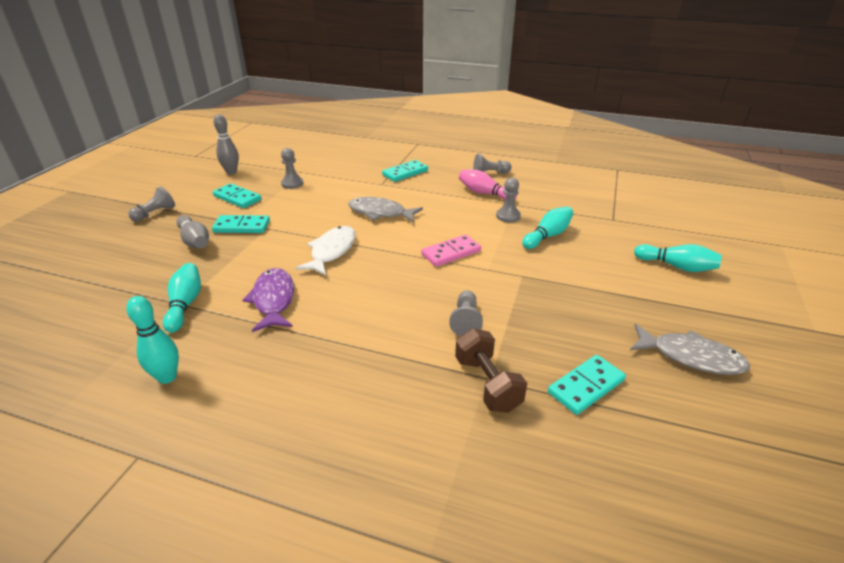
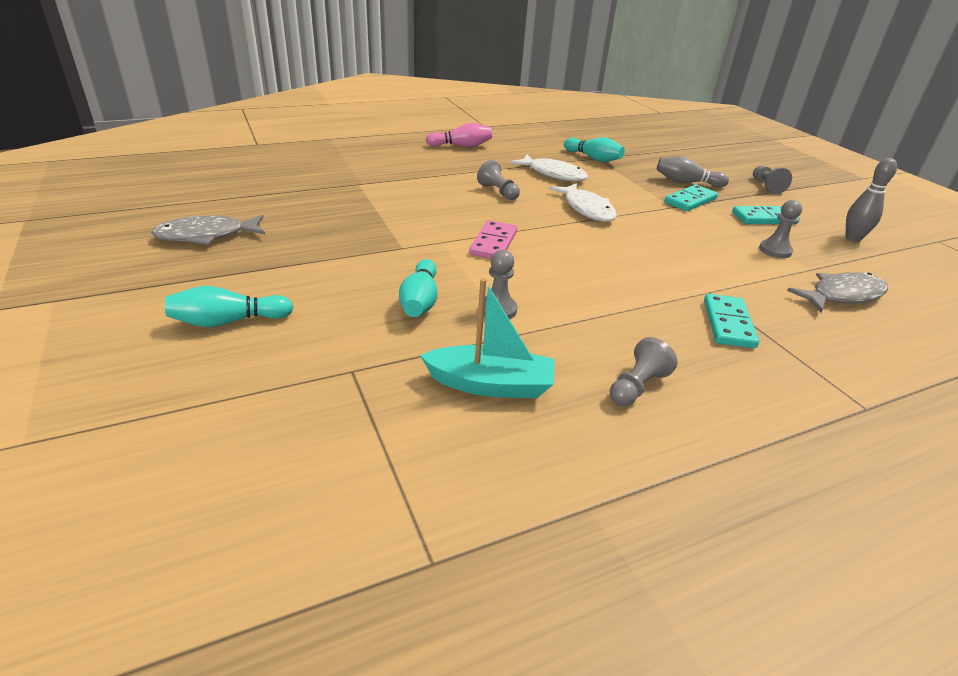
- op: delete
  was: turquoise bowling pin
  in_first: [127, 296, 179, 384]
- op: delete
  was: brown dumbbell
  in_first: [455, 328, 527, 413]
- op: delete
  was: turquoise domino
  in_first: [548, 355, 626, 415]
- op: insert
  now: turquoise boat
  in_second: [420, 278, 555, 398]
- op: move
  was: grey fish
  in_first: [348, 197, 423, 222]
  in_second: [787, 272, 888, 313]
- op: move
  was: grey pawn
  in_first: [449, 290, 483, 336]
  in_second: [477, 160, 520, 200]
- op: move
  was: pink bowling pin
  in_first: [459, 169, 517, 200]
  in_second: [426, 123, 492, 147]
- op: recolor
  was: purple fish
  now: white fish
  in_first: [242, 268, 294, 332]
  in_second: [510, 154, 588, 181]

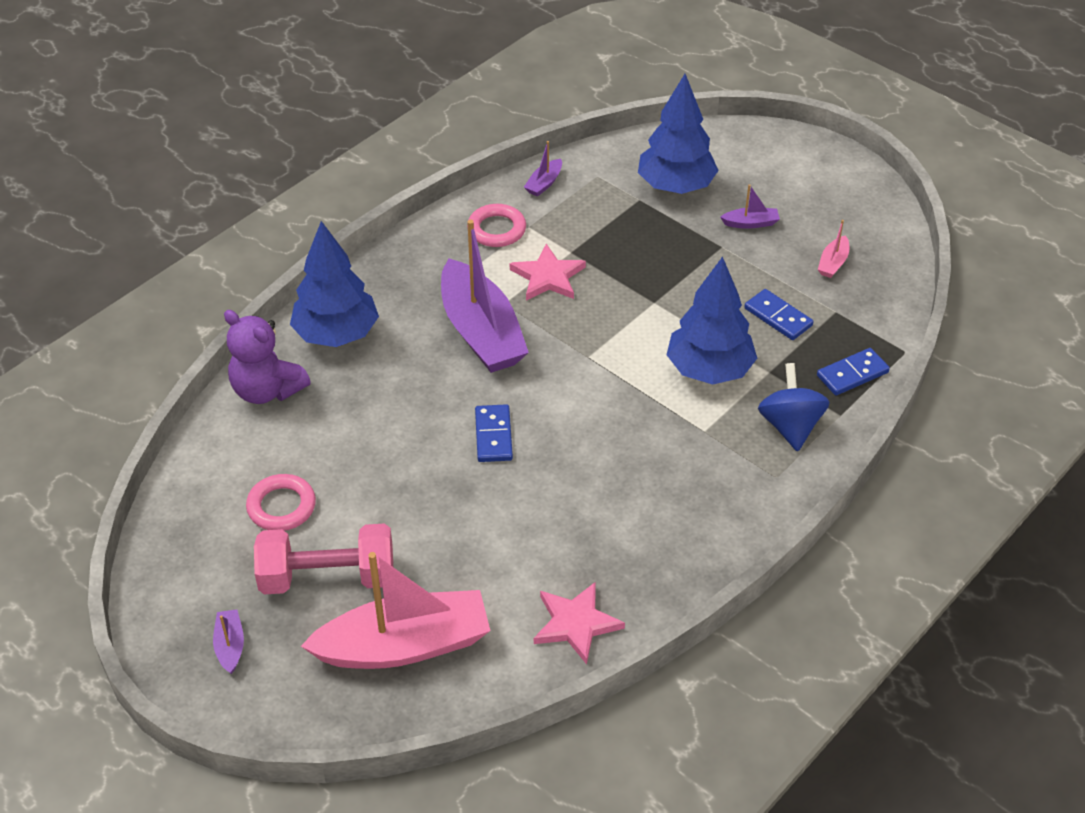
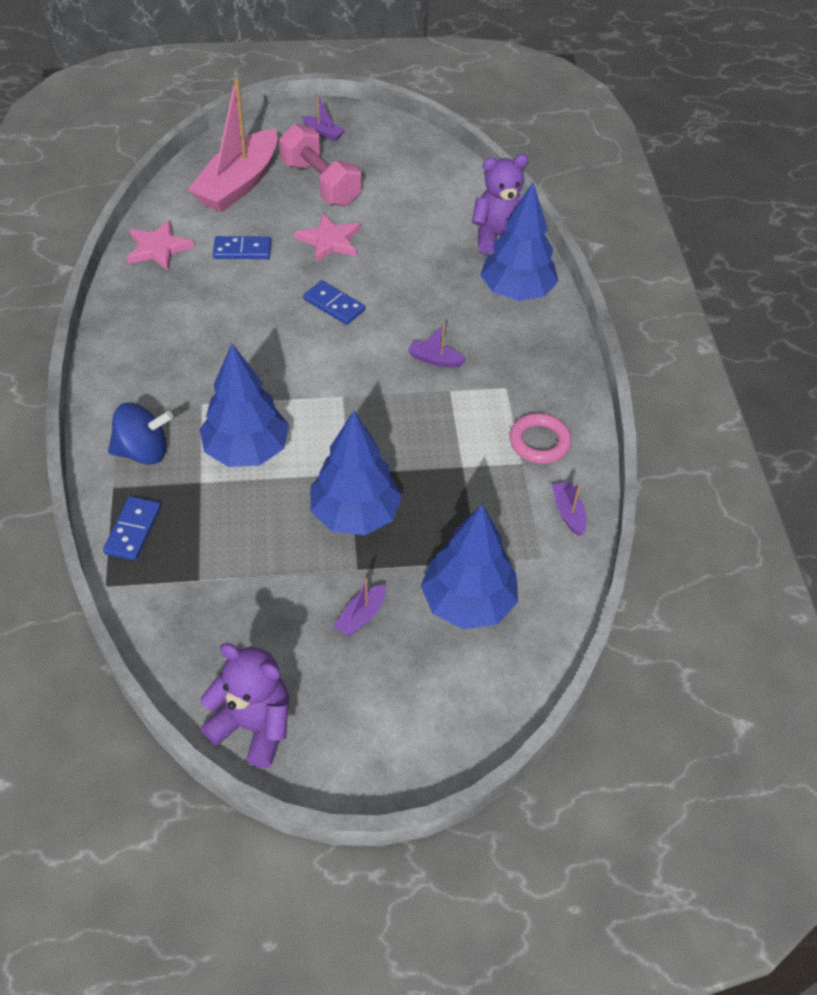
- op: delete
  was: pink ring
  in_first: [246, 474, 316, 531]
- op: delete
  was: pink boat
  in_first: [818, 220, 849, 278]
- op: insert
  now: purple teddy bear
  in_second: [200, 643, 289, 768]
- op: insert
  now: blue tree
  in_second: [310, 411, 402, 535]
- op: move
  was: pink star
  in_first: [510, 244, 586, 300]
  in_second: [295, 213, 361, 263]
- op: move
  was: blue domino
  in_first: [745, 289, 814, 340]
  in_second: [213, 236, 271, 259]
- op: rotate
  was: pink dumbbell
  in_first: [254, 523, 393, 595]
  in_second: [279, 124, 361, 206]
  clockwise: -75
- op: rotate
  was: blue spinning top
  in_first: [758, 363, 830, 451]
  in_second: [108, 403, 173, 465]
  clockwise: -45
- op: resize
  was: purple boat
  in_first: [441, 220, 529, 373]
  in_second: [408, 324, 466, 367]
  ratio: 0.4

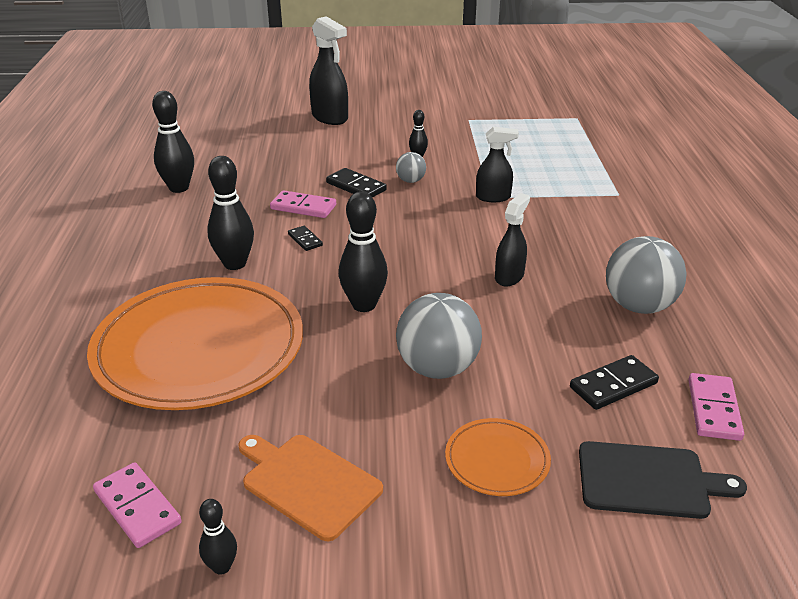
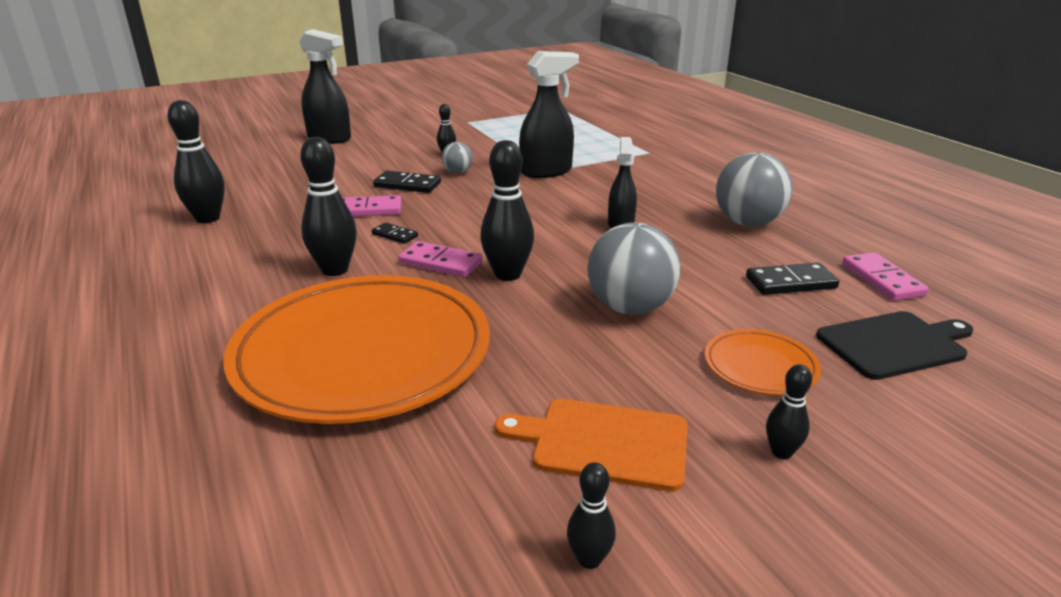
- op: insert
  now: black bowling pin
  in_second: [766, 364, 812, 459]
- op: move
  was: pink domino
  in_first: [93, 462, 181, 548]
  in_second: [398, 241, 483, 277]
- op: rotate
  was: black domino
  in_first: [570, 355, 659, 410]
  in_second: [746, 263, 839, 295]
  clockwise: 45
- op: resize
  was: black spray bottle
  in_first: [476, 127, 519, 202]
  in_second: [519, 51, 579, 178]
  ratio: 1.59

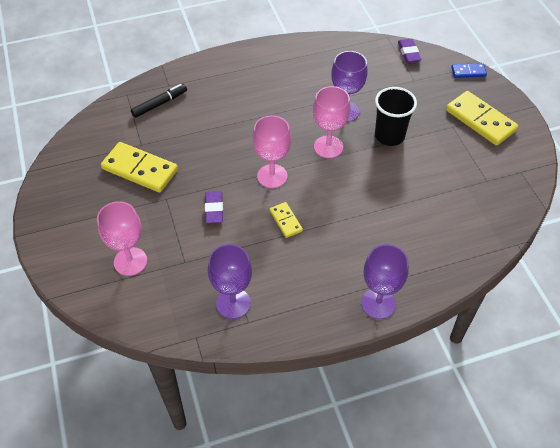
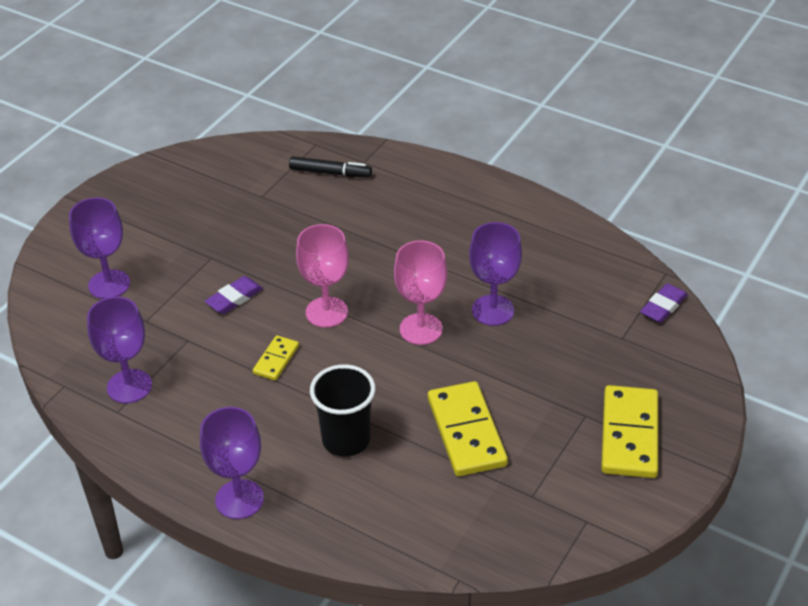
- op: delete
  was: blue domino
  in_first: [451, 63, 487, 78]
- op: move
  was: yellow domino
  in_first: [101, 142, 178, 193]
  in_second: [428, 381, 508, 476]
- op: move
  was: black cup
  in_first: [375, 87, 417, 146]
  in_second: [310, 364, 375, 457]
- op: recolor
  was: pink goblet
  now: purple goblet
  in_first: [97, 201, 147, 276]
  in_second: [69, 198, 130, 299]

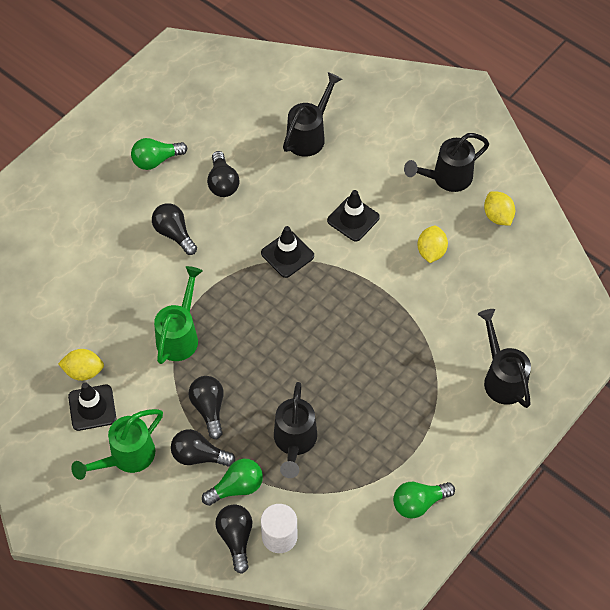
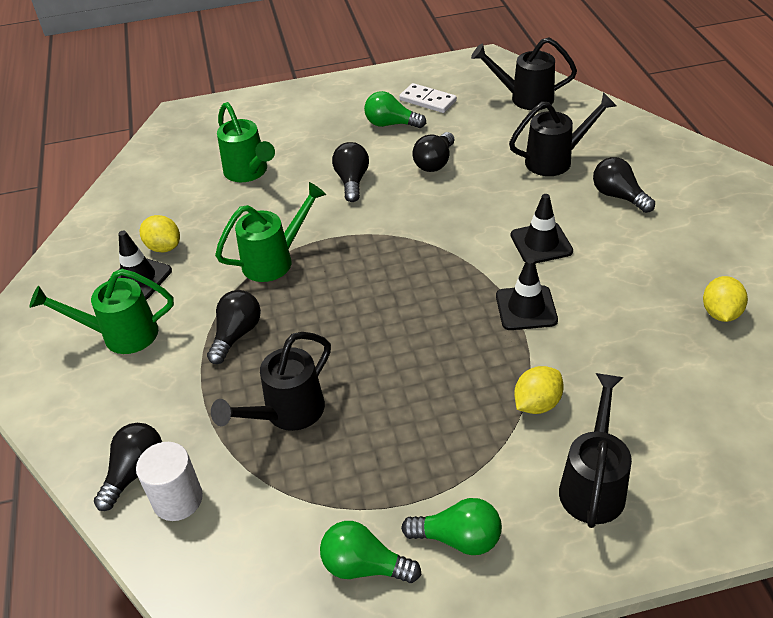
- op: insert
  now: green watering can
  in_second: [217, 102, 275, 182]
- op: insert
  now: white domino
  in_second: [399, 83, 457, 113]
- op: move
  was: black light bulb
  in_first: [171, 429, 235, 467]
  in_second: [593, 157, 655, 213]
- op: move
  was: green light bulb
  in_first: [202, 459, 263, 506]
  in_second: [401, 498, 502, 555]
- op: move
  was: black traffic cone
  in_first: [261, 226, 314, 278]
  in_second: [496, 258, 558, 330]
- op: move
  was: black watering can
  in_first: [404, 133, 489, 192]
  in_second: [471, 37, 577, 110]
- op: move
  was: yellow lemon
  in_first: [417, 226, 448, 263]
  in_second: [514, 366, 564, 414]

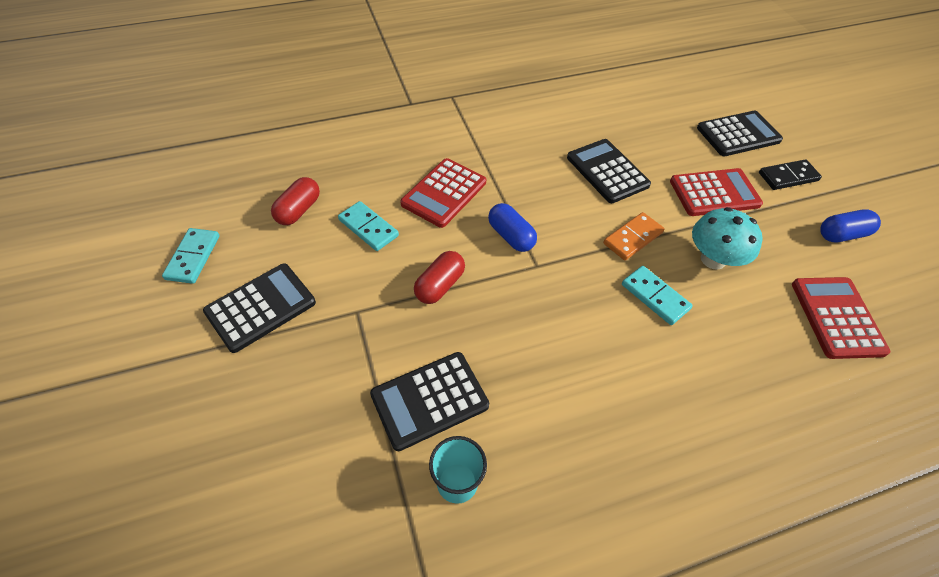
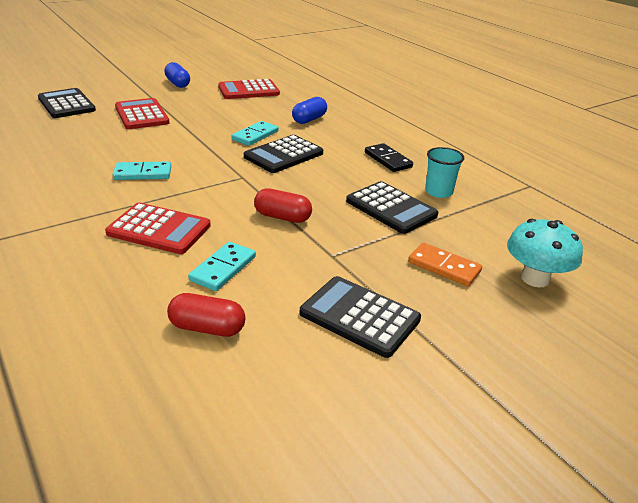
- op: move
  was: turquoise domino
  in_first: [162, 228, 219, 284]
  in_second: [113, 161, 171, 180]
- op: move
  was: blue capsule
  in_first: [488, 203, 537, 252]
  in_second: [292, 97, 327, 124]
- op: move
  was: black calculator
  in_first: [567, 139, 651, 203]
  in_second: [244, 135, 323, 173]
- op: move
  was: orange domino
  in_first: [603, 212, 665, 261]
  in_second: [408, 243, 482, 286]
- op: move
  was: turquoise mushroom
  in_first: [692, 207, 763, 270]
  in_second: [507, 219, 583, 287]
- op: move
  was: black domino
  in_first: [759, 159, 822, 190]
  in_second: [365, 143, 413, 172]

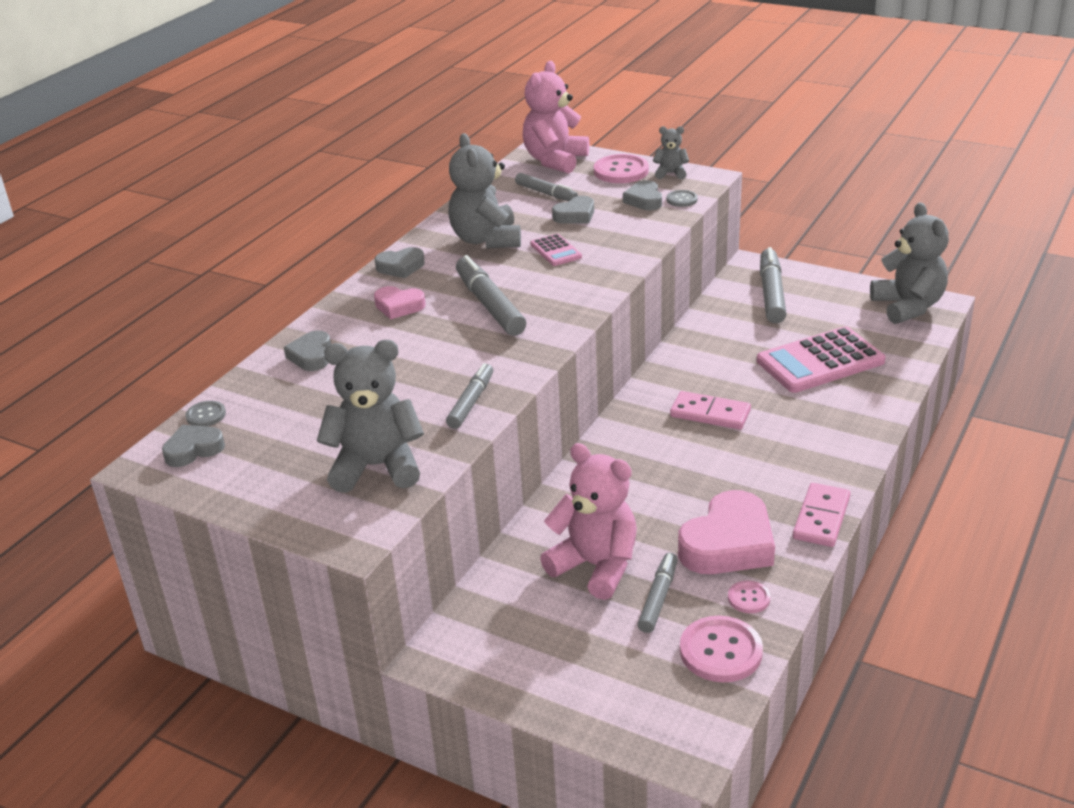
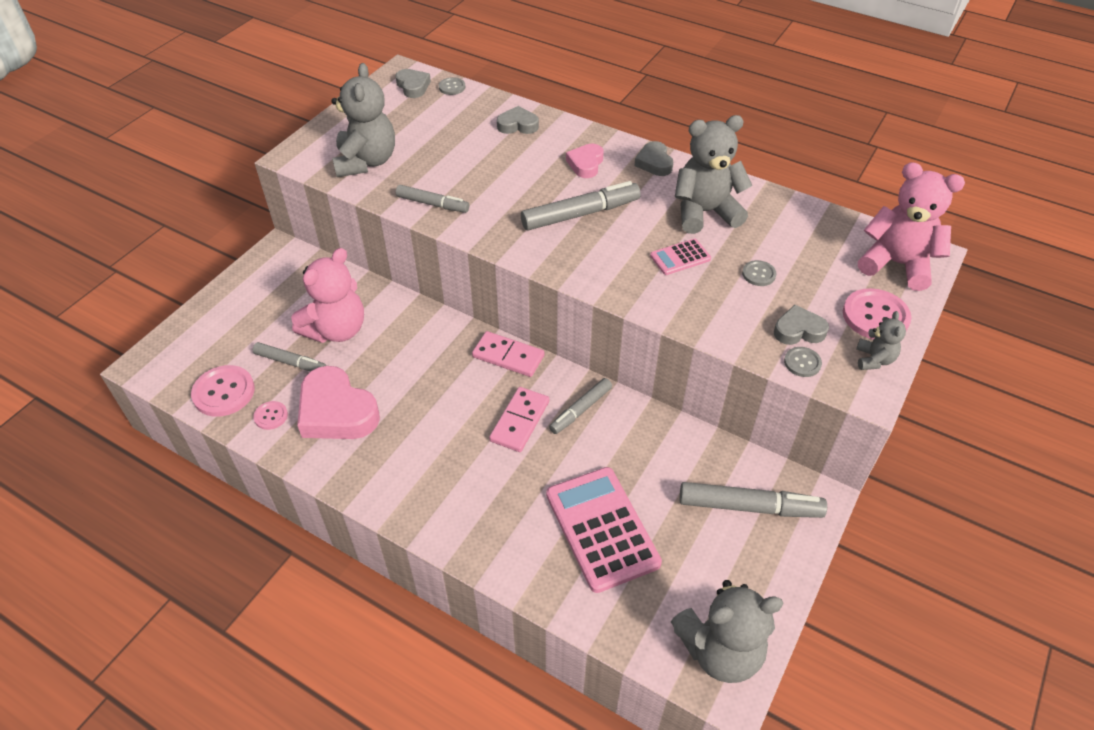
- op: move
  was: grey marker
  in_first: [515, 173, 578, 201]
  in_second: [549, 378, 612, 434]
- op: move
  was: pink domino
  in_first: [793, 483, 850, 547]
  in_second: [472, 331, 545, 377]
- op: replace
  was: grey heart
  now: grey button
  in_first: [552, 196, 594, 224]
  in_second: [742, 260, 776, 286]

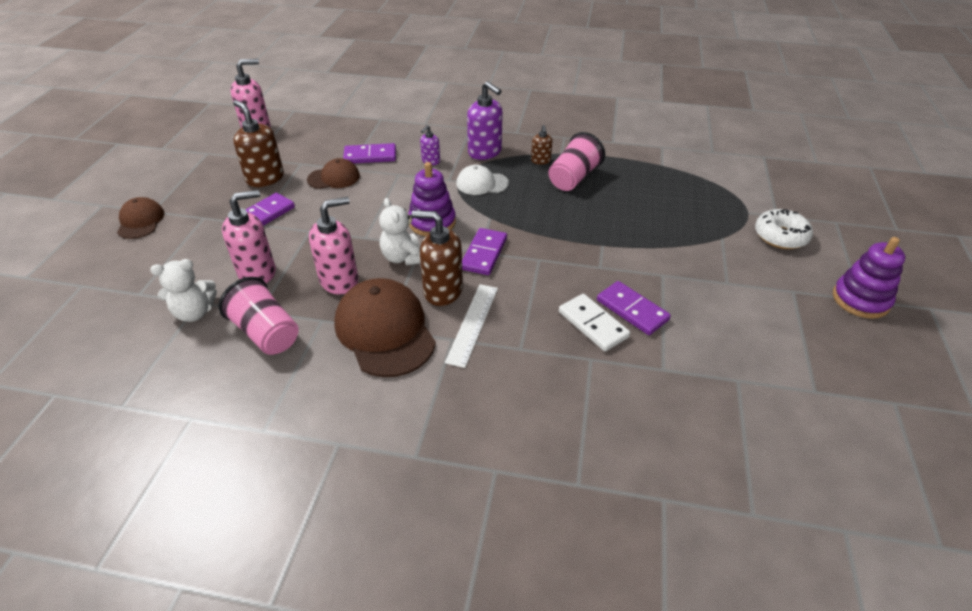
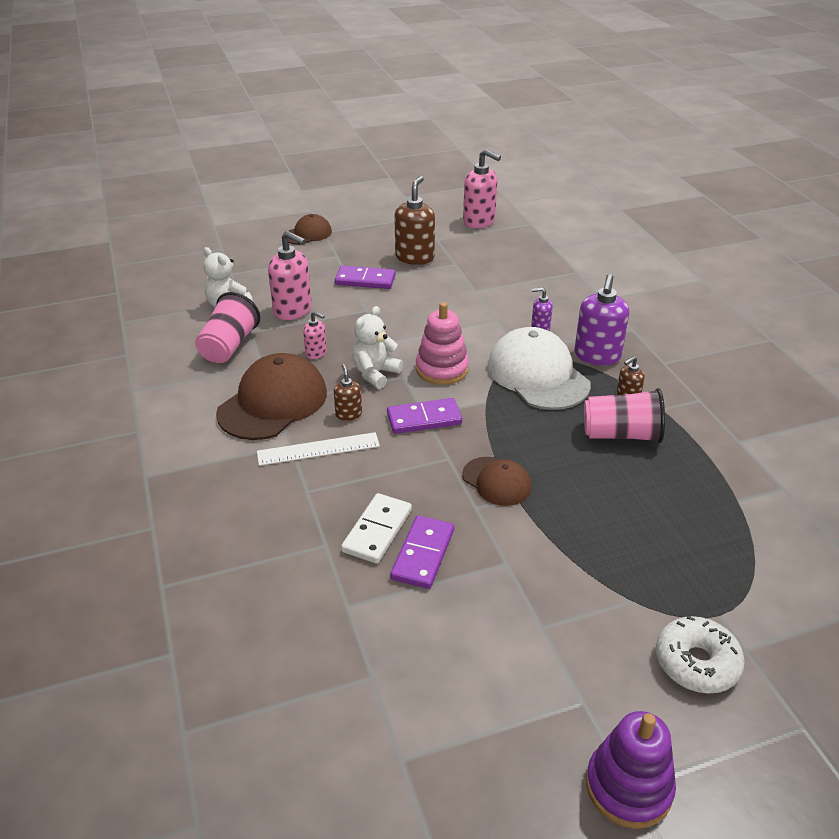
- op: delete
  was: purple domino
  in_first: [343, 143, 396, 163]
- op: move
  was: brown cap
  in_first: [307, 158, 360, 189]
  in_second: [462, 457, 532, 506]
- op: recolor
  was: purple stacking toy
  now: pink stacking toy
  in_first: [408, 162, 456, 236]
  in_second: [416, 302, 469, 385]
- op: resize
  was: pink soap dispenser
  in_first: [309, 197, 358, 295]
  in_second: [303, 311, 327, 359]
  ratio: 0.53
- op: resize
  was: brown soap dispenser
  in_first: [412, 210, 463, 306]
  in_second: [334, 364, 362, 421]
  ratio: 0.53
- op: resize
  was: white cap
  in_first: [456, 165, 509, 195]
  in_second: [488, 327, 591, 410]
  ratio: 1.81

